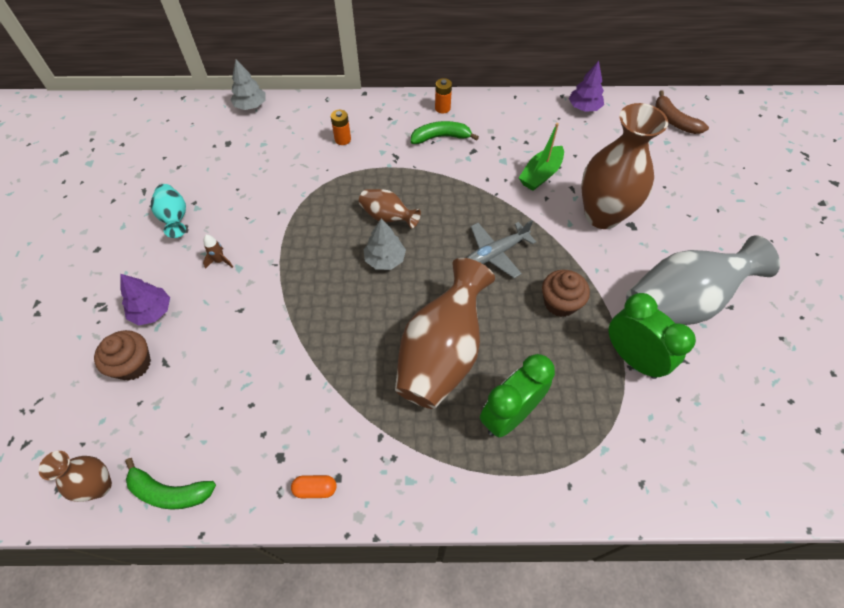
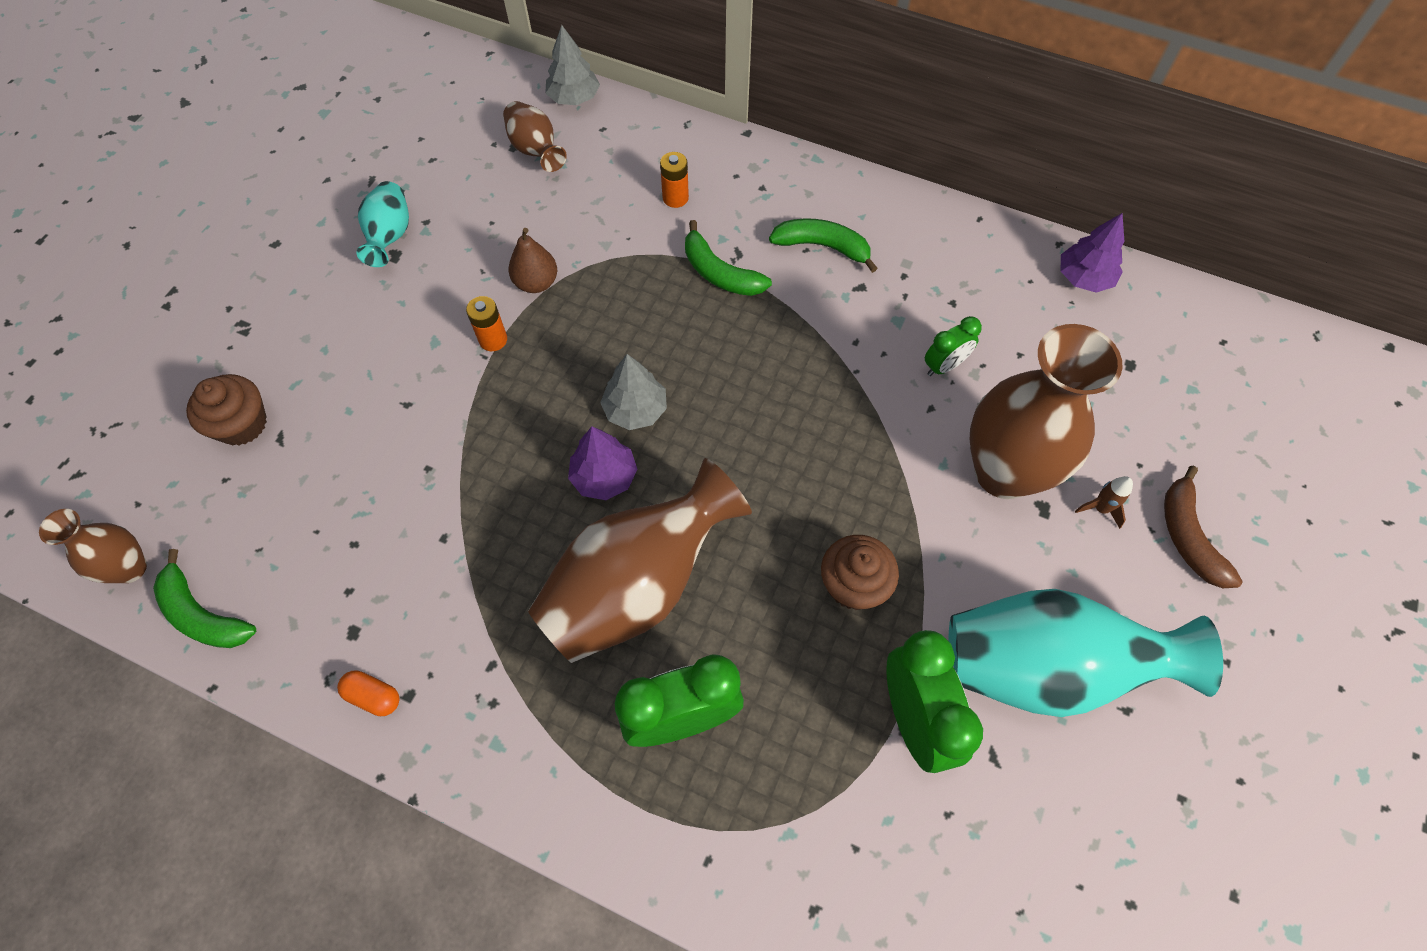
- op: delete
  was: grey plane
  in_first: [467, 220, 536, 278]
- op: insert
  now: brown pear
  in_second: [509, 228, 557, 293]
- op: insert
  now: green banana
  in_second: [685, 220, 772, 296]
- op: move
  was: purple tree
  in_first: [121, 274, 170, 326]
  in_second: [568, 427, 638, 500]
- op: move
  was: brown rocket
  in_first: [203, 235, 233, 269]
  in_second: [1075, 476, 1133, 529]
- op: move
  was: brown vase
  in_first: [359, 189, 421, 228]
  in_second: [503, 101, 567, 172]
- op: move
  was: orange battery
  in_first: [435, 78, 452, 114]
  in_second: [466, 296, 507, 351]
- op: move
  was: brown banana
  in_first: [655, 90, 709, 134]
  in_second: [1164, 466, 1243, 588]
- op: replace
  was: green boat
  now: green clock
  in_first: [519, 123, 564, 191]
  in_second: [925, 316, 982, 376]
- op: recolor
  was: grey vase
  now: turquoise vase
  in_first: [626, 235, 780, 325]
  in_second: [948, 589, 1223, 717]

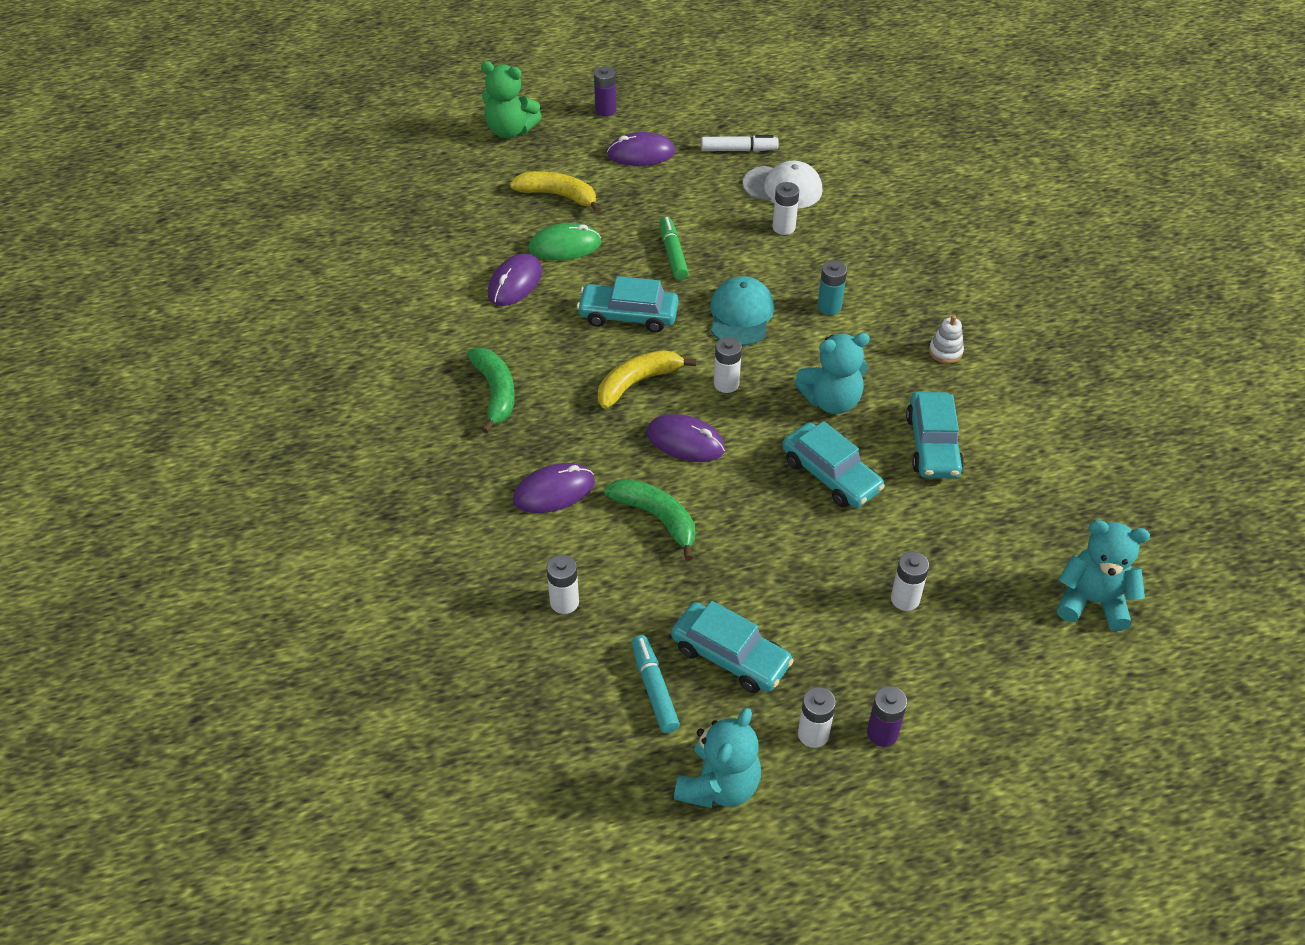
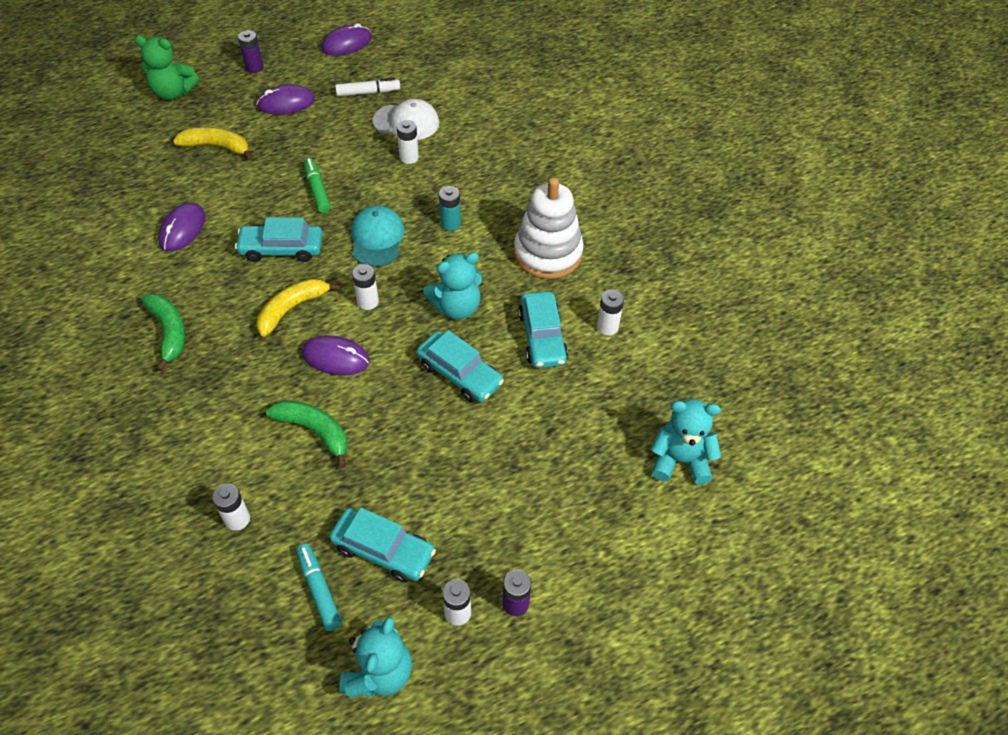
- op: delete
  was: green mouse
  in_first: [529, 223, 601, 260]
- op: move
  was: purple mouse
  in_first: [513, 463, 595, 513]
  in_second: [321, 23, 372, 56]
- op: move
  was: white battery
  in_first: [891, 552, 929, 611]
  in_second: [597, 290, 624, 335]
- op: resize
  was: white stacking toy
  in_first: [929, 315, 964, 364]
  in_second: [514, 178, 584, 279]
  ratio: 2.47

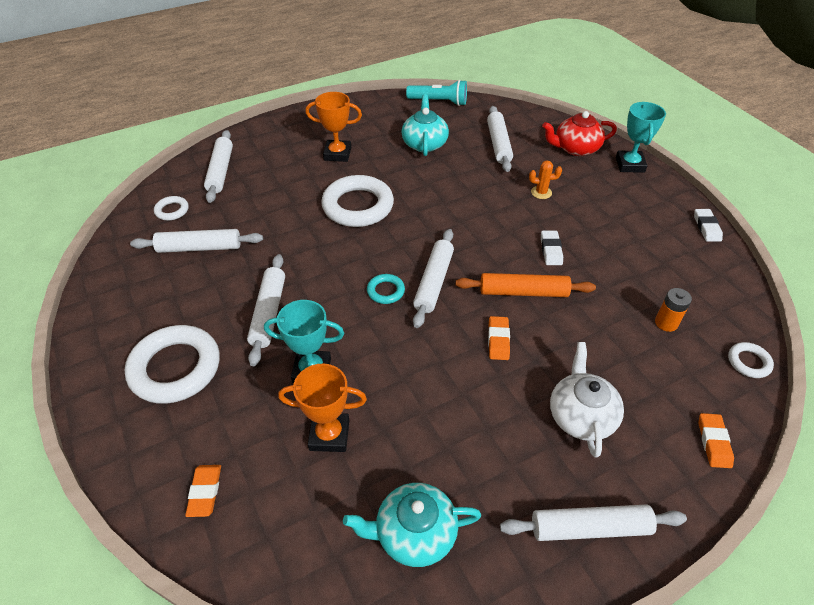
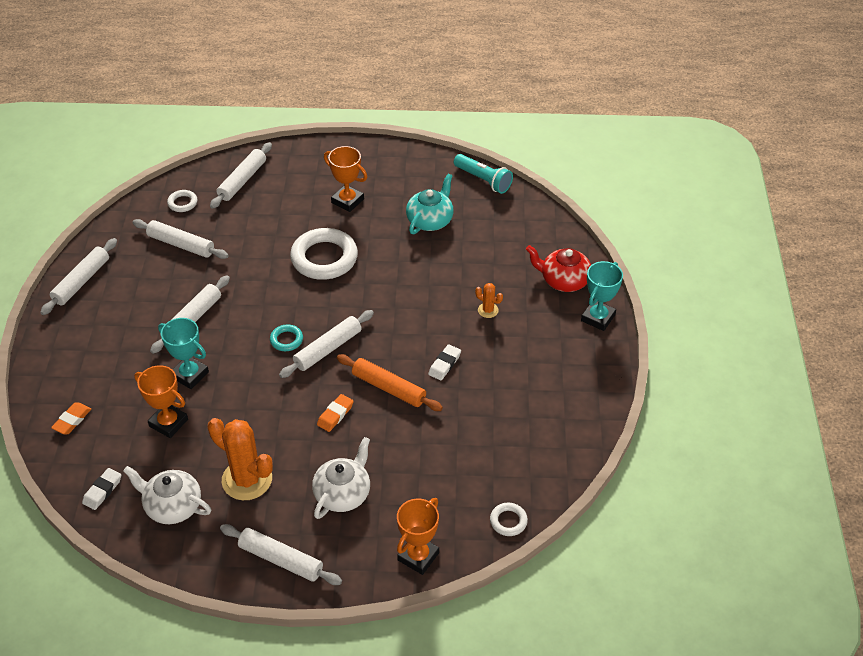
- op: delete
  was: white ring
  in_first: [125, 325, 220, 404]
- op: delete
  was: orange battery
  in_first: [655, 288, 692, 332]
- op: insert
  now: orange cactus
  in_second: [208, 418, 273, 500]
- op: move
  was: white rolling pin
  in_first: [487, 106, 513, 172]
  in_second: [40, 238, 117, 315]
- op: move
  was: white eraser
  in_first: [694, 209, 723, 242]
  in_second: [82, 468, 121, 510]
- op: replace
  was: orange eraser
  now: orange trophy
  in_first: [699, 413, 734, 468]
  in_second: [397, 498, 439, 575]
- op: recolor
  was: turquoise teapot
  now: white teapot
  in_first: [343, 483, 481, 567]
  in_second: [123, 466, 211, 524]

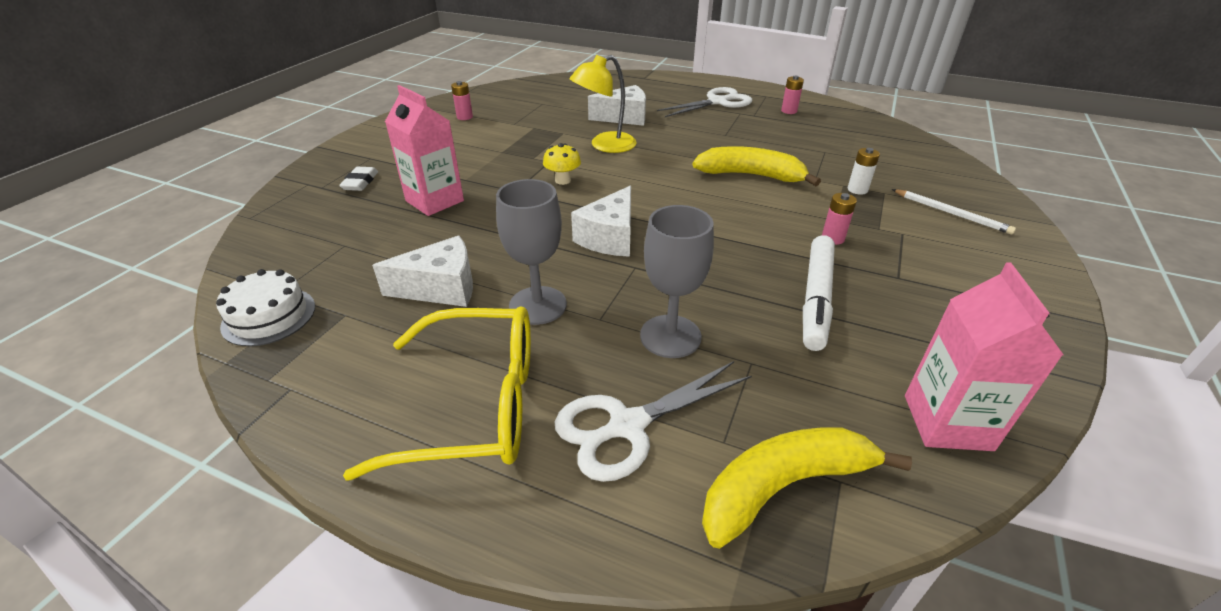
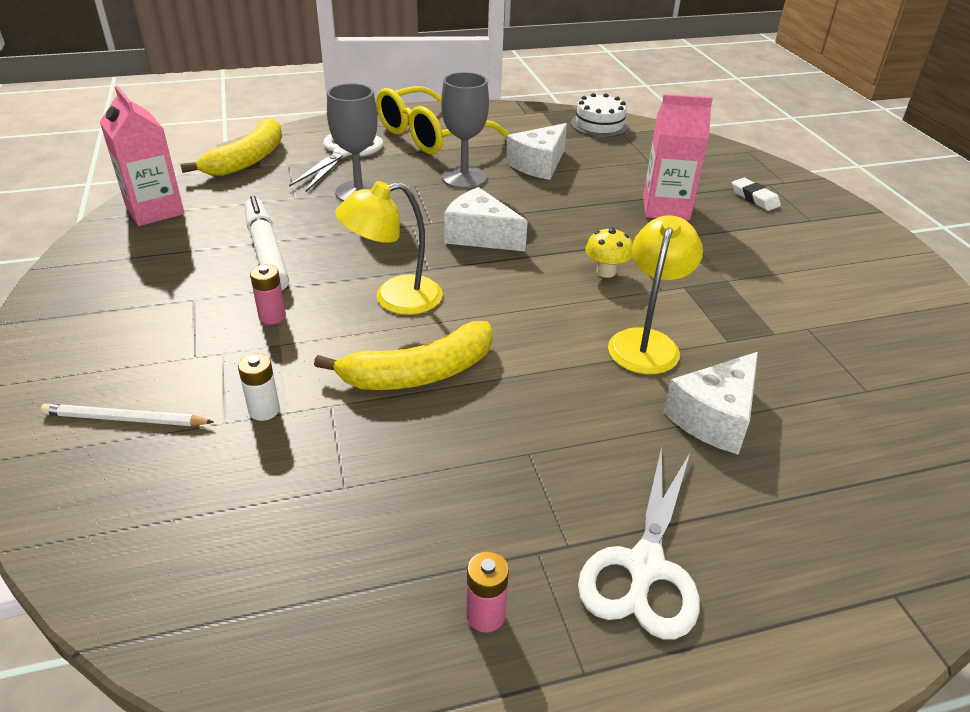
- op: delete
  was: pink battery
  in_first: [451, 81, 473, 120]
- op: insert
  now: yellow lamp
  in_second: [335, 181, 443, 315]
- op: rotate
  was: white cheese
  in_first: [571, 186, 631, 257]
  in_second: [444, 187, 528, 252]
  clockwise: -45

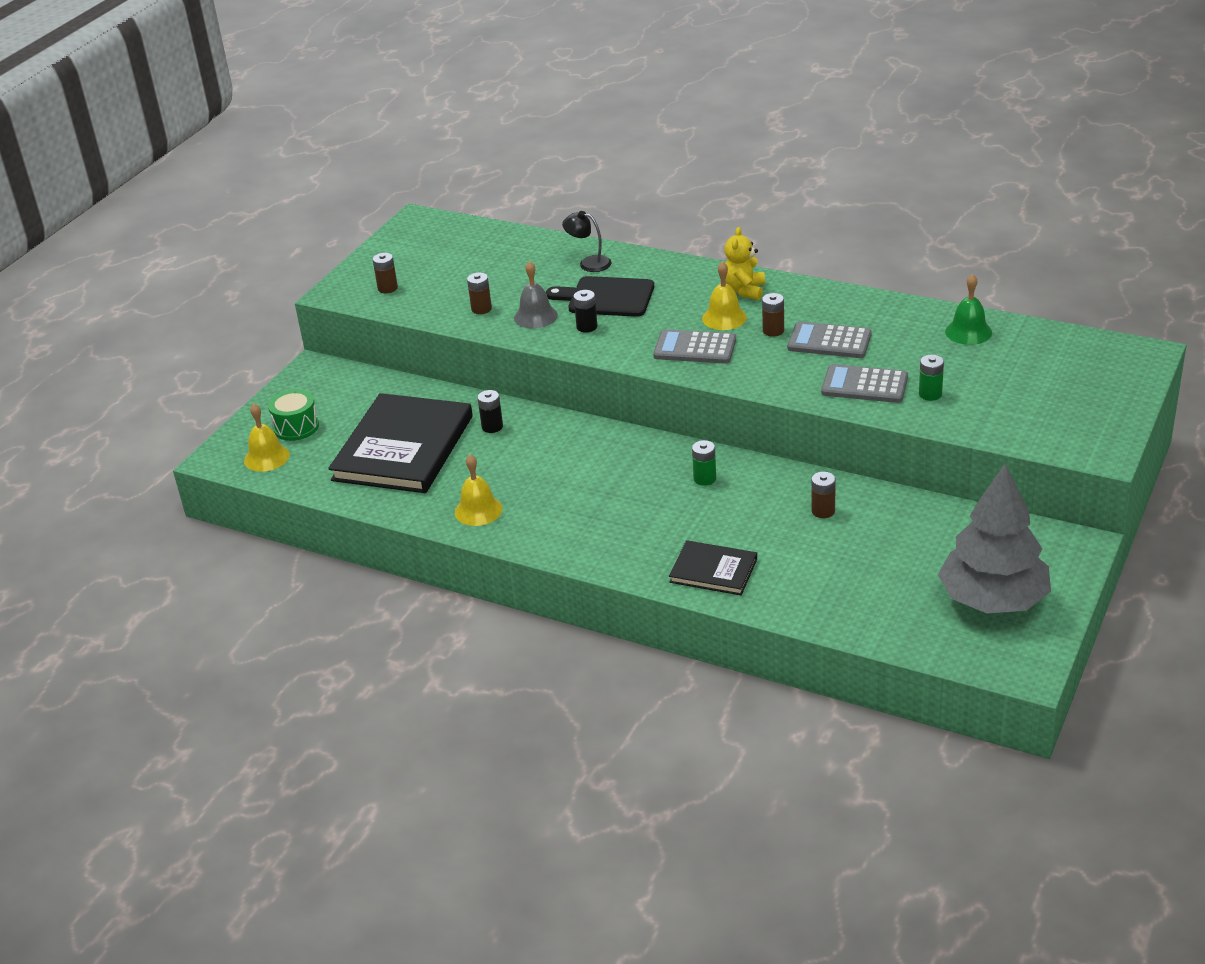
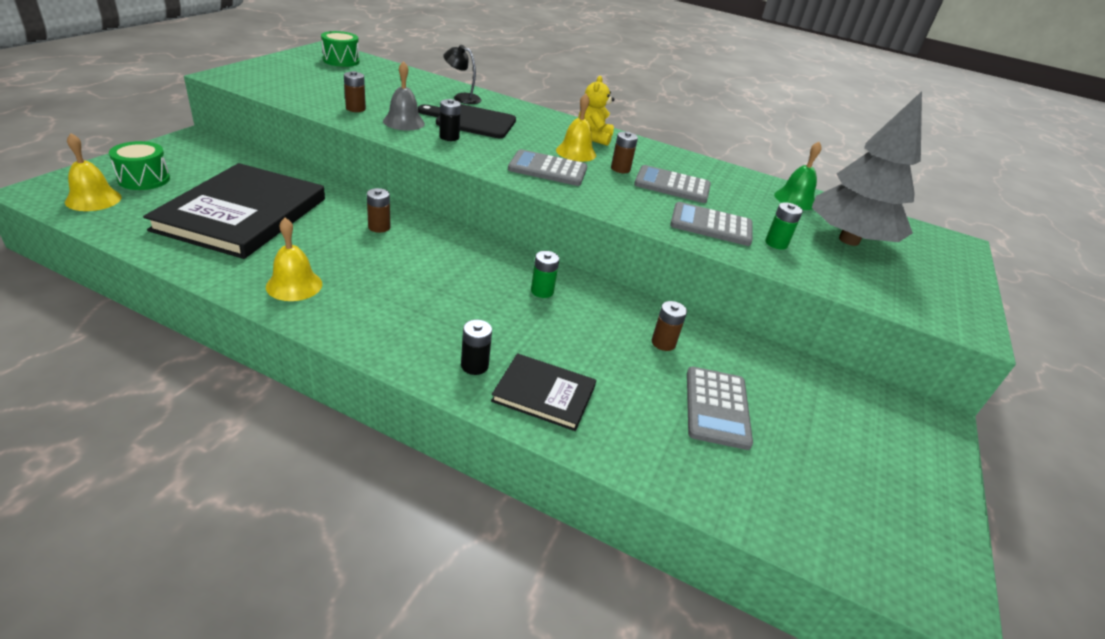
- op: insert
  now: green drum
  in_second: [321, 31, 360, 67]
- op: insert
  now: grey calculator
  in_second: [687, 367, 753, 450]
- op: move
  was: brown battery
  in_first: [373, 253, 398, 293]
  in_second: [367, 188, 390, 233]
- op: move
  was: black battery
  in_first: [477, 390, 503, 433]
  in_second: [461, 320, 492, 375]
- op: move
  was: grey tree
  in_first: [938, 464, 1051, 614]
  in_second: [812, 91, 922, 246]

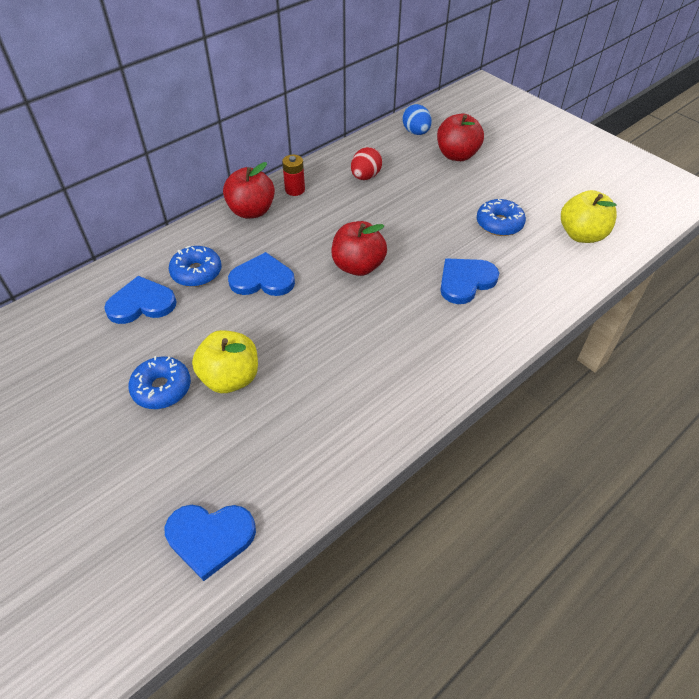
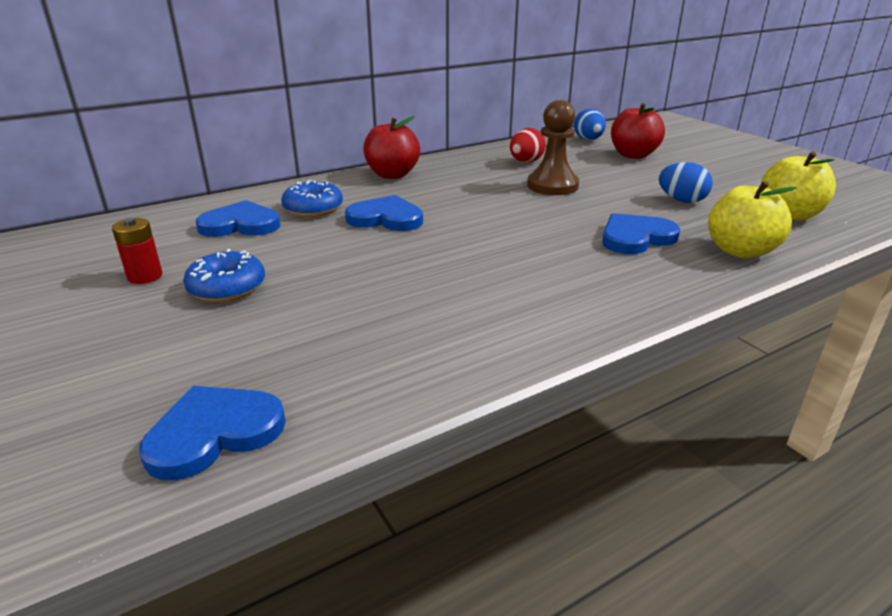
- op: delete
  was: red apple
  in_first: [332, 221, 387, 276]
- op: insert
  now: brown pawn
  in_second: [527, 100, 579, 195]
- op: move
  was: yellow apple
  in_first: [192, 330, 258, 393]
  in_second: [708, 181, 797, 258]
- op: move
  was: red battery
  in_first: [282, 155, 305, 196]
  in_second: [112, 218, 162, 284]
- op: replace
  was: blue donut
  now: blue egg
  in_first: [477, 199, 526, 236]
  in_second: [658, 162, 713, 203]
- op: rotate
  was: blue heart
  in_first: [165, 505, 256, 581]
  in_second: [139, 386, 286, 480]
  clockwise: 135

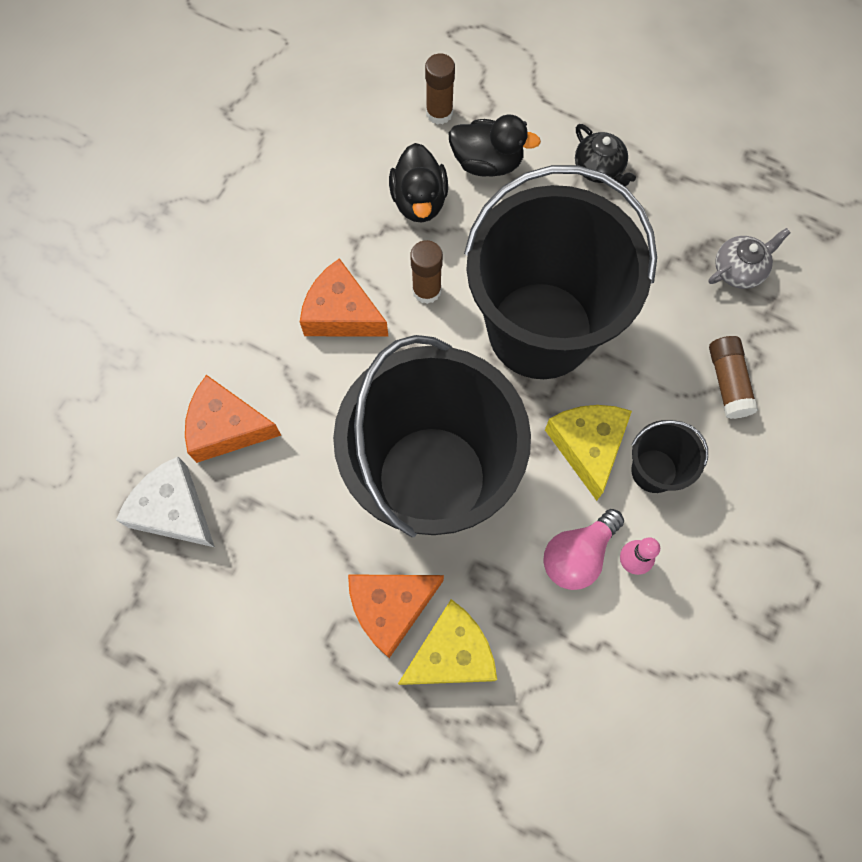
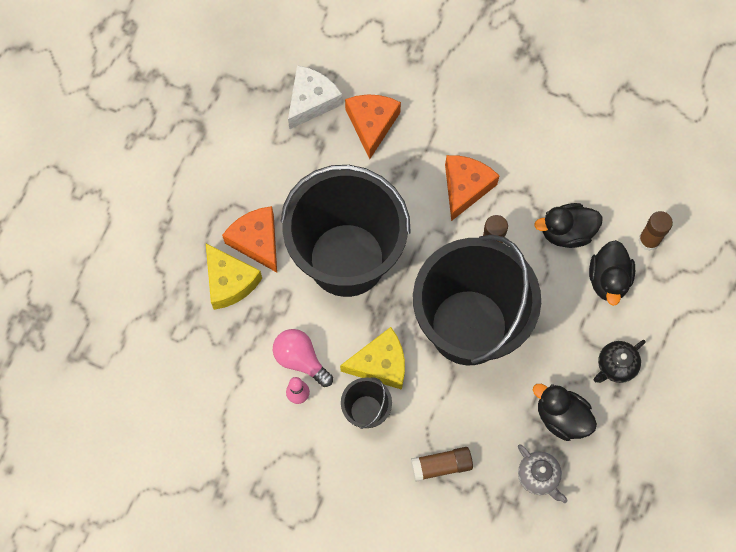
- op: insert
  now: black duck
  in_second: [533, 384, 597, 441]

